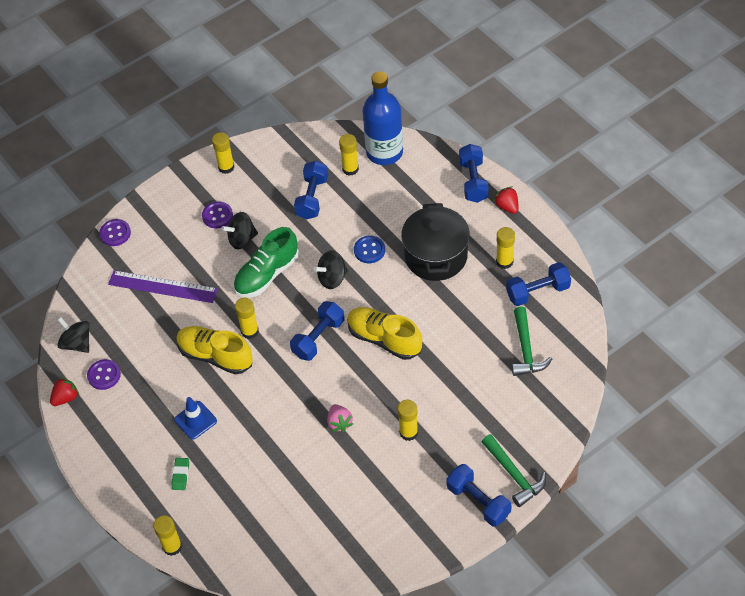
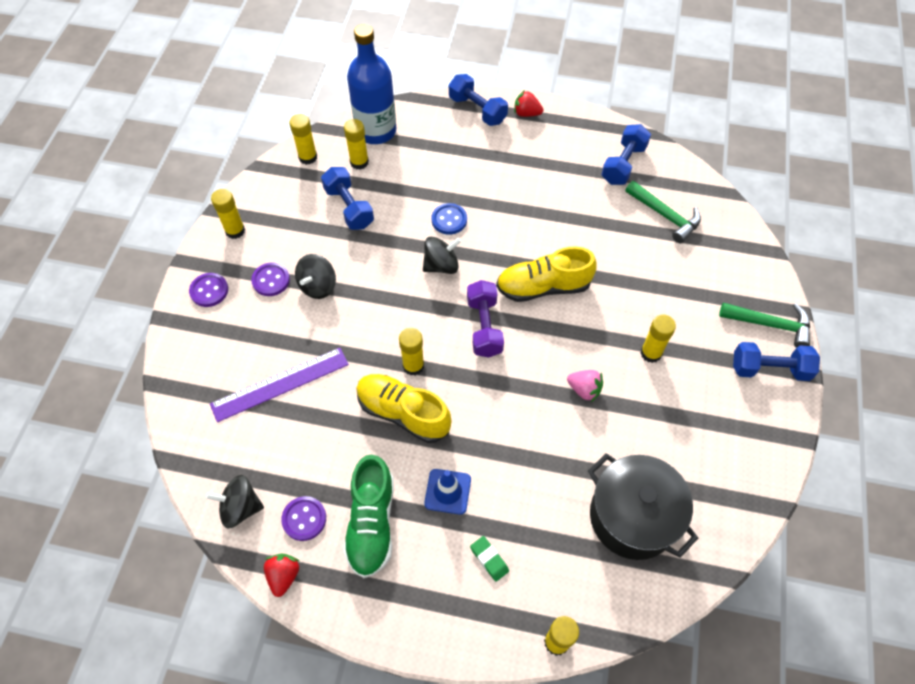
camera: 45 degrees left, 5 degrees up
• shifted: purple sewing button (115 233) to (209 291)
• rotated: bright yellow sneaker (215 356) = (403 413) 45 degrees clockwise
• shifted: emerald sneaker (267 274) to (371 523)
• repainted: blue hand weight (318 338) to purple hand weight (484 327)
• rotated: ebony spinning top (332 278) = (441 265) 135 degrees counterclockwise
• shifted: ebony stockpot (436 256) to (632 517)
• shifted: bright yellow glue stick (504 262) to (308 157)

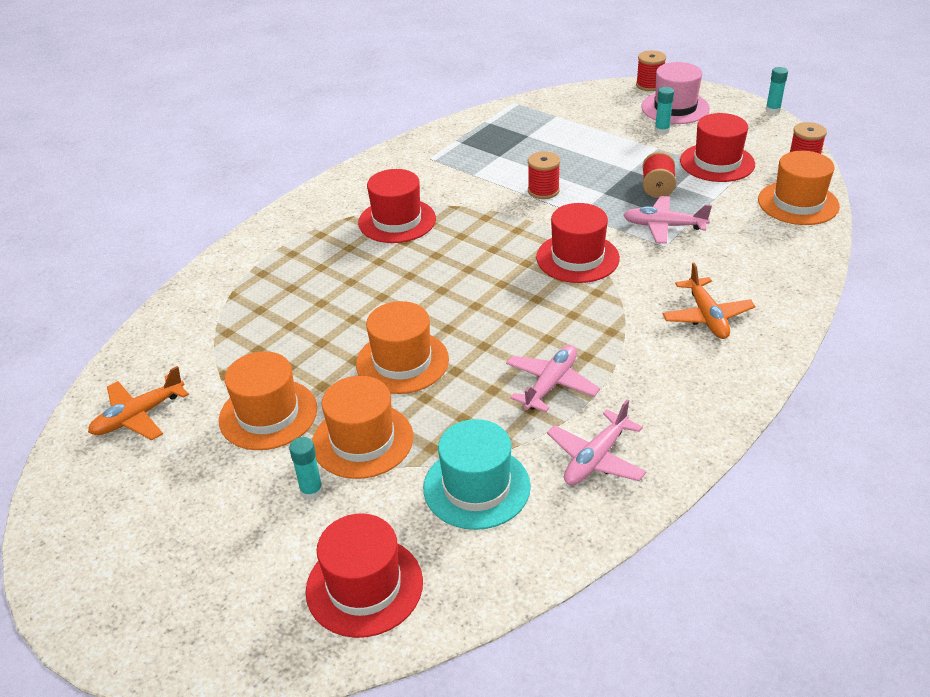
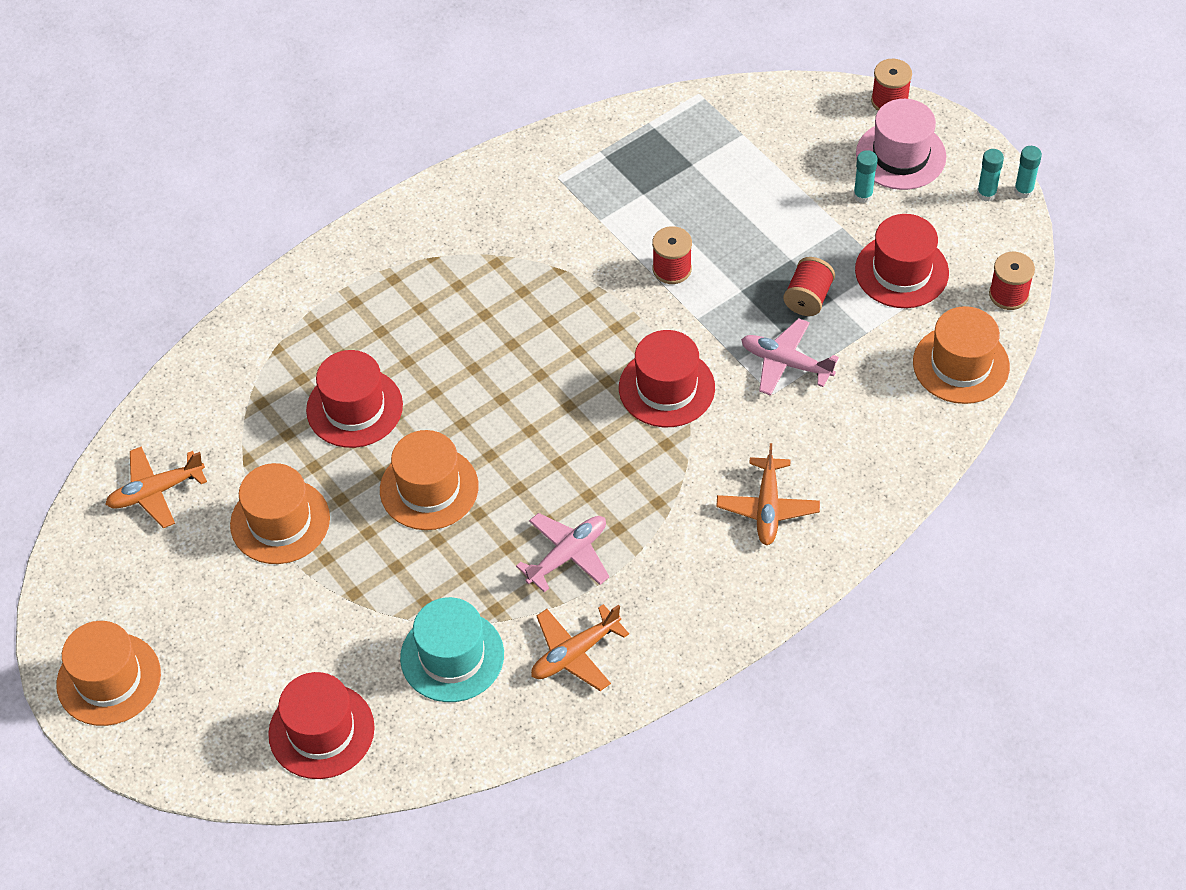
camera: 15 degrees right, 15 degrees up
• shifted: turquoise glue stick (311 491) to (986 194)
• shifted: bright orange top hat (363 440) to (109 679)
• shifted: scarlet top hat (397 221) to (354 408)
• repainted: rosy aeroplane (596 458) to bright orange aeroplane (575 653)

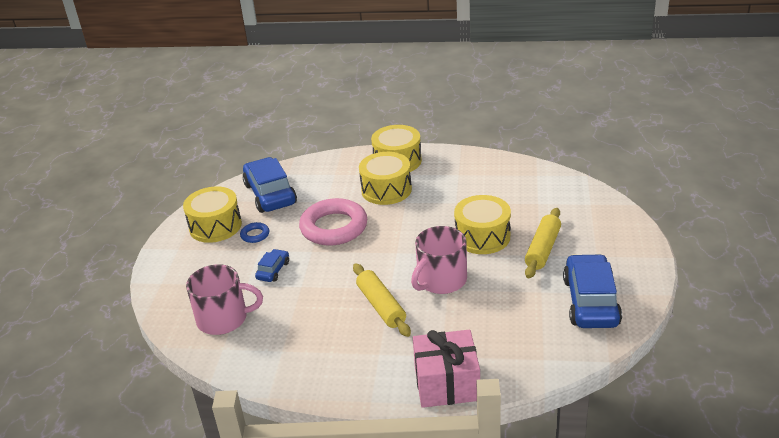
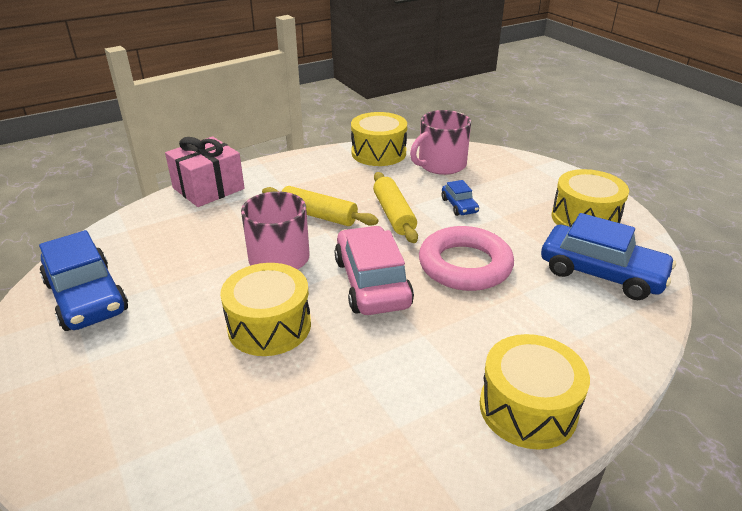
camera: 140 degrees right, 0 degrees up
• gone: blue ring (255 235)
• shifted: bright yellow snare drum (386 190) to (378 153)
• shifted: bright yellow dough roller (543 249) to (393 214)
• new: rosy toy car (372 282)

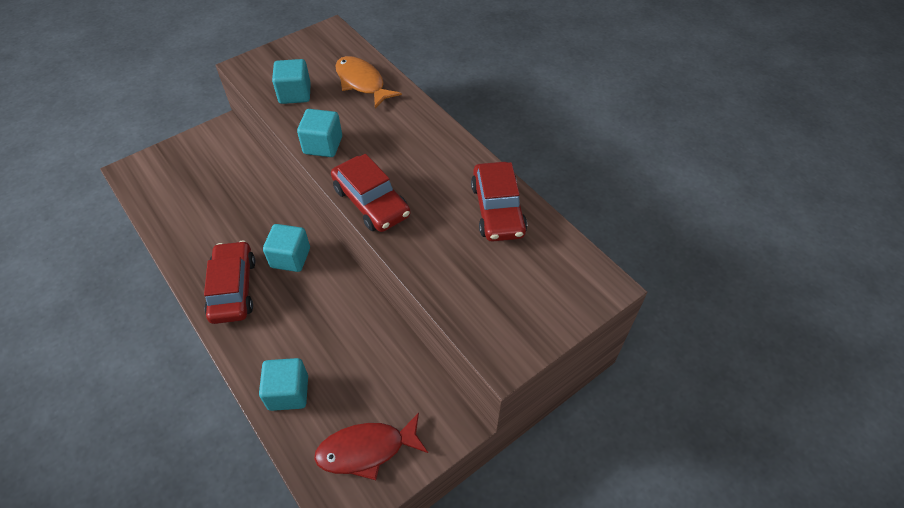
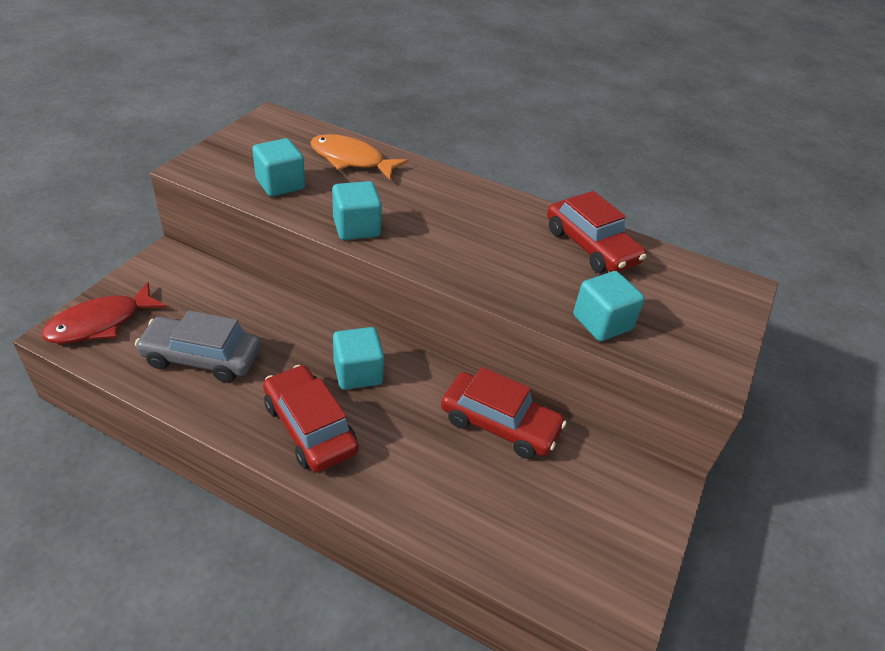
camera: 30 degrees left, 10 degrees down
• shifted: turquoise solid cube (288 392) to (602 323)
• shifted: scarlet fish figure (366 450) to (100 323)
• shifted: scarlet toy car (371 202) to (499 424)
• new: ash-grey toy car (202 357)

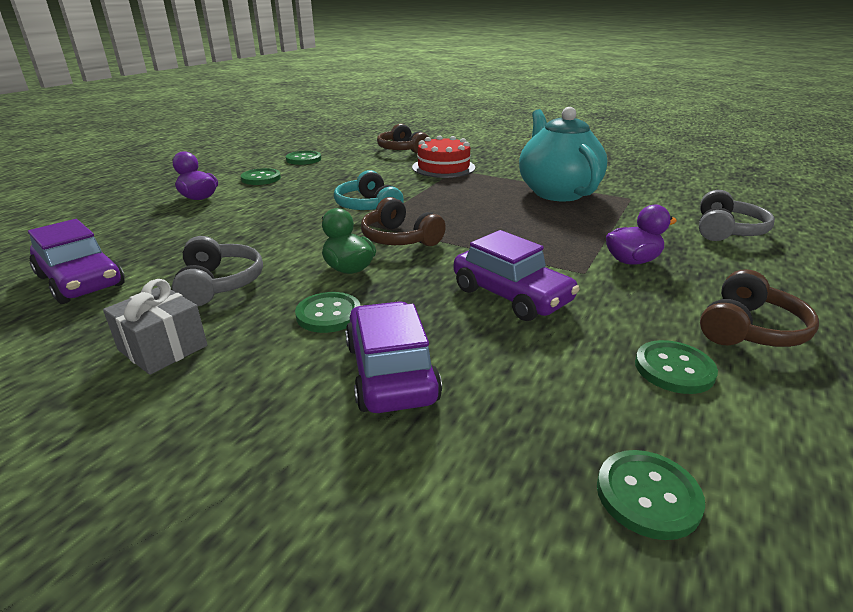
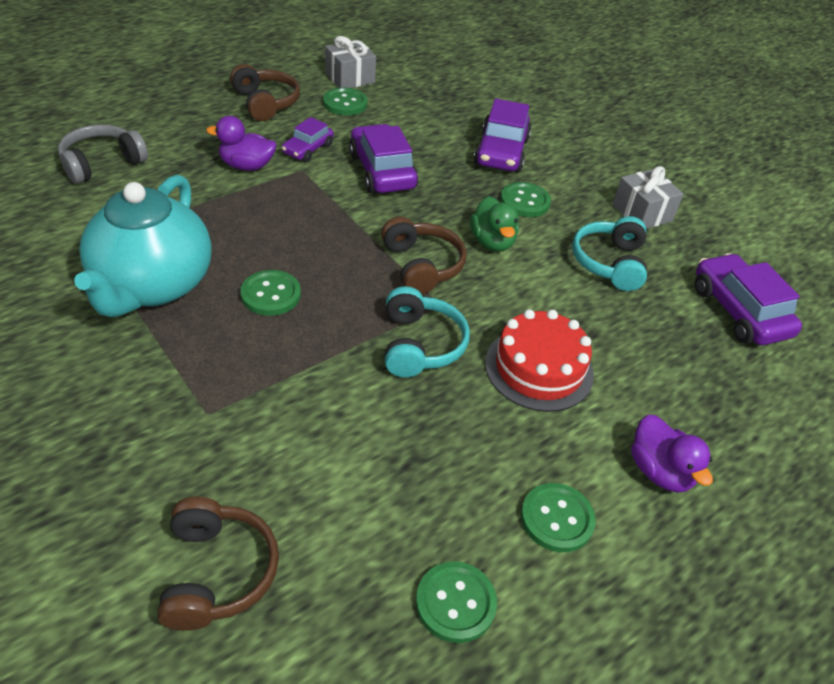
camera: 160 degrees left, 15 degrees up
• repainted: ash-grey over-ear headphones (219 284) to turquoise over-ear headphones (609 263)
• shifted: scarlet gateau (443 167) to (539 368)
• shifted: emerald sewing button (647 495) to (271 294)
• rotated: brown over-ear headphones (749 329) = (265 103) 90 degrees clockwise
• new: purple toy car (308 149)
• new: ash-grey present (350 78)

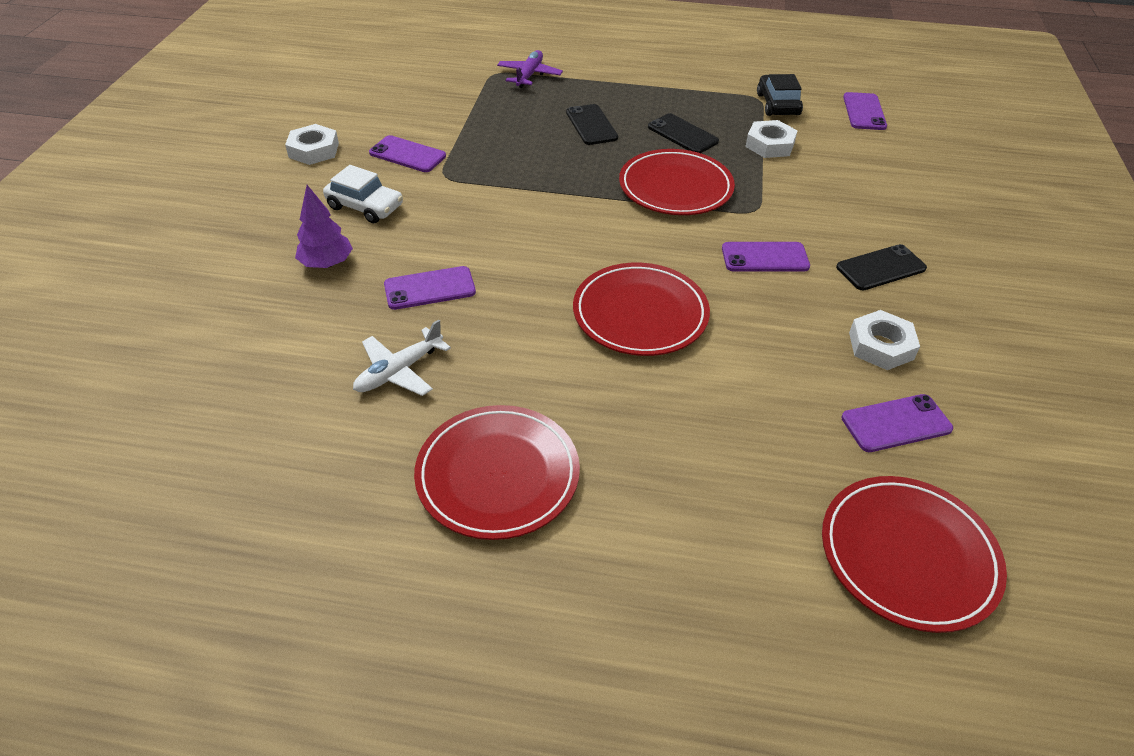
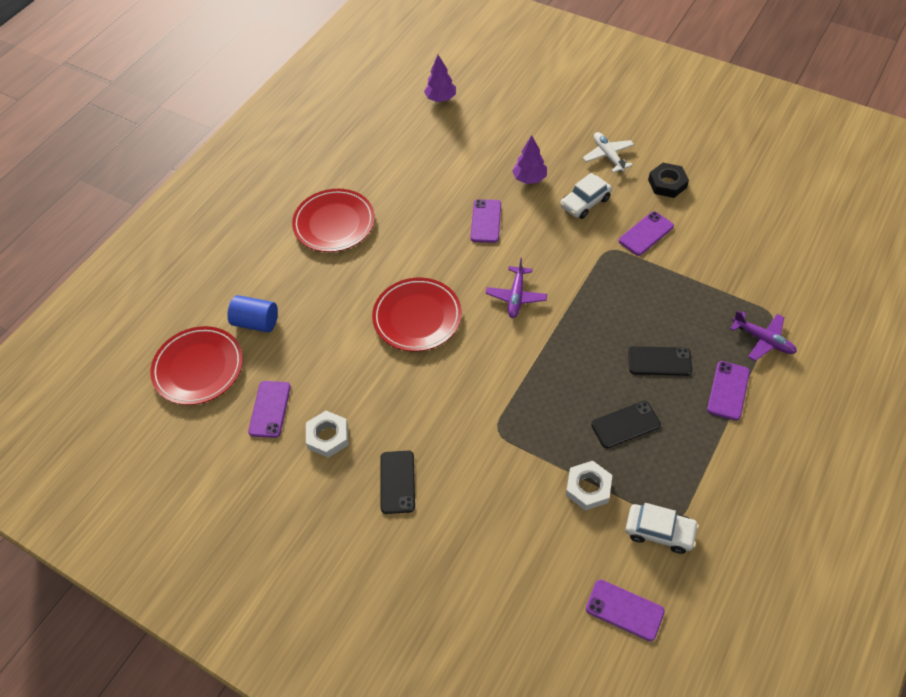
camera: 115 degrees right, 10 degrees up
• repainted: snow-white hex nut (314 150) to ebony hex nut (667 183)
• shifted: snow-white aeroplane (399 371) to (608 156)
• gone: scarlet dinner plate (675 187)
• shifted: purple phone (765 257) to (728 390)
• repainted: ebony toy car (777 104) to snow-white toy car (659 531)
• new: blue cylinder (256 322)
• new: purple tree (440 98)
• new: purple aeroplane (516 296)

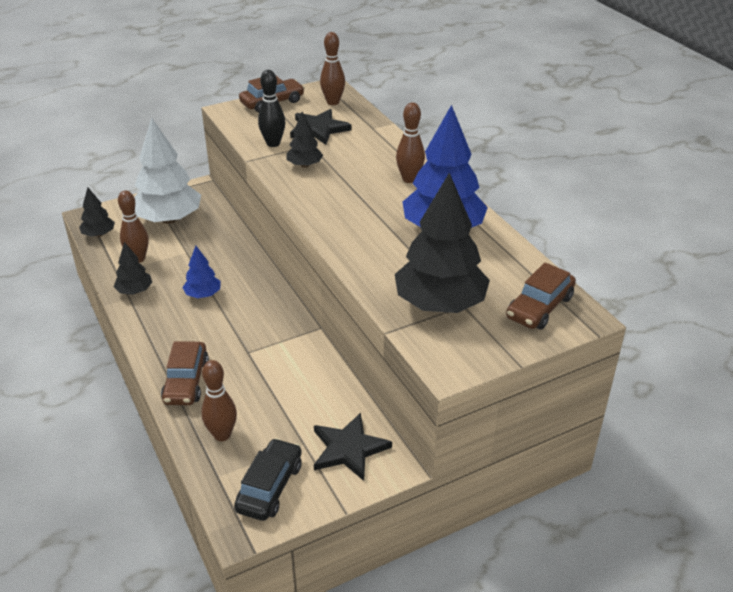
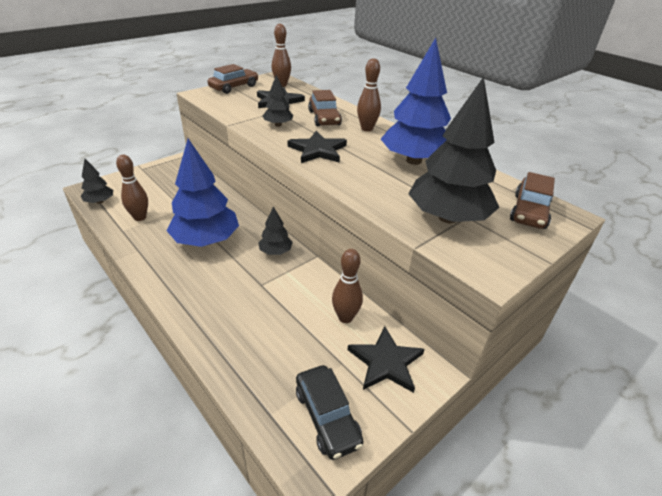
camera: 15 degrees left, 0 degrees up
• shifted: ebony tree (135 291) to (275 252)
• gone: snow-white tree (169 219)
• shifted: brown toy car (186 381) to (324 118)
• scaled: blue tree (203 294) = (206 240) x2.05
• shifted: brown bowling pin (222 435) to (345 317)
• rotated: ebony toy car (270 487) = (327 417) 150 degrees clockwise
• gone: ebony bowling pin (273 143)
• new: ebony five-pointed star (318 150)

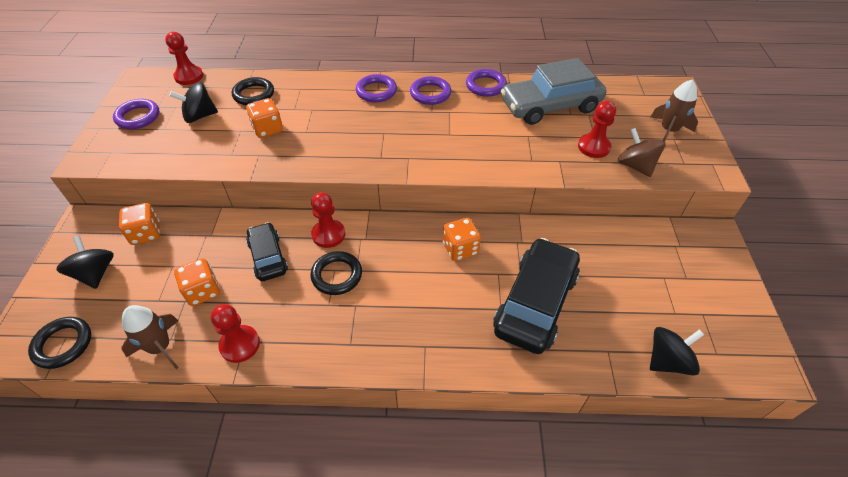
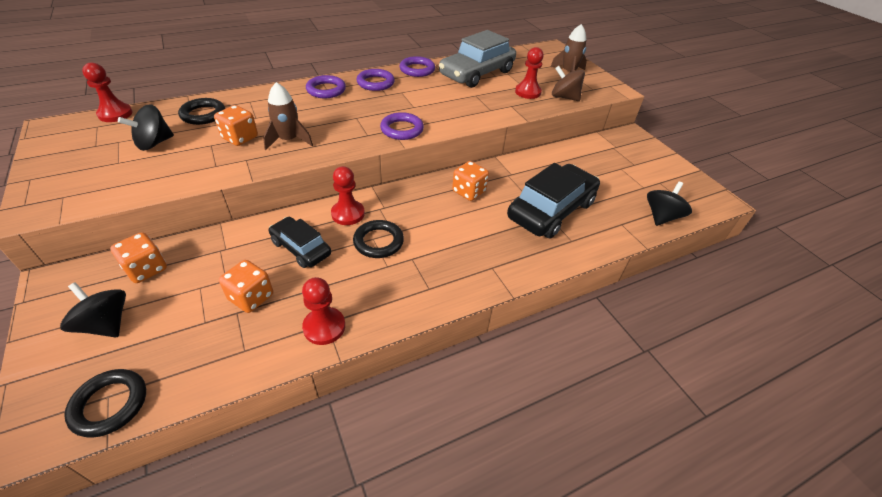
camera: 30 degrees left, 5 degrees down
• shifted: purple ring (138 117) to (402 129)
• shifted: brown spaceship (160 347) to (288 140)
• rotated: ebony toy car (535 303) = (551 210) 45 degrees clockwise

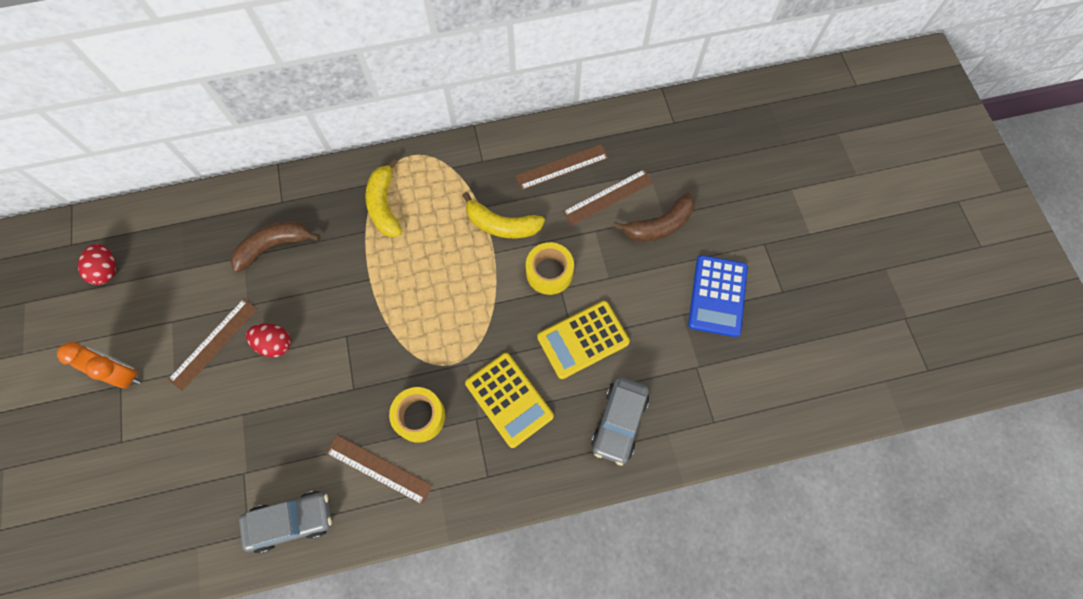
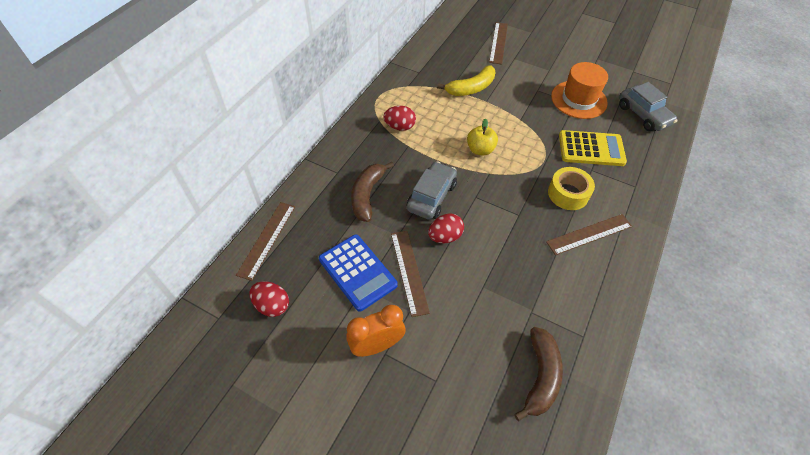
camera: 50 degrees left, 15 degrees down
• shifted: ash-grey toy car (291 521) to (431 197)
• swapped: bright yellow banana (384 205) to scarlet egg shape (400 127)
• shifted: brown straightedge (562 167) to (267 239)
• gone: bright yellow tape (549 272)
• swapped: bright yellow adding machine (583 339) to bright orange top hat (578 99)
• shifted: brown banana (659 225) to (540 376)
• shifted: blue adding machine (717 296) to (357 272)
• new: bright yellow apple (480 150)

